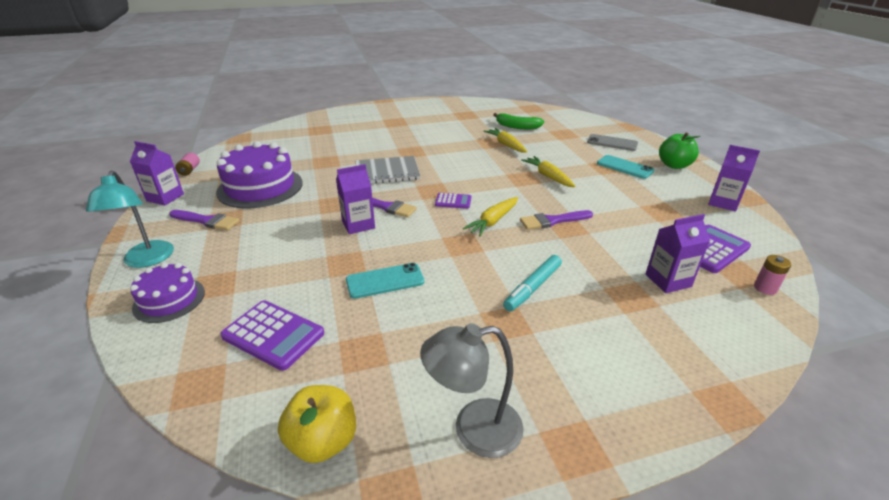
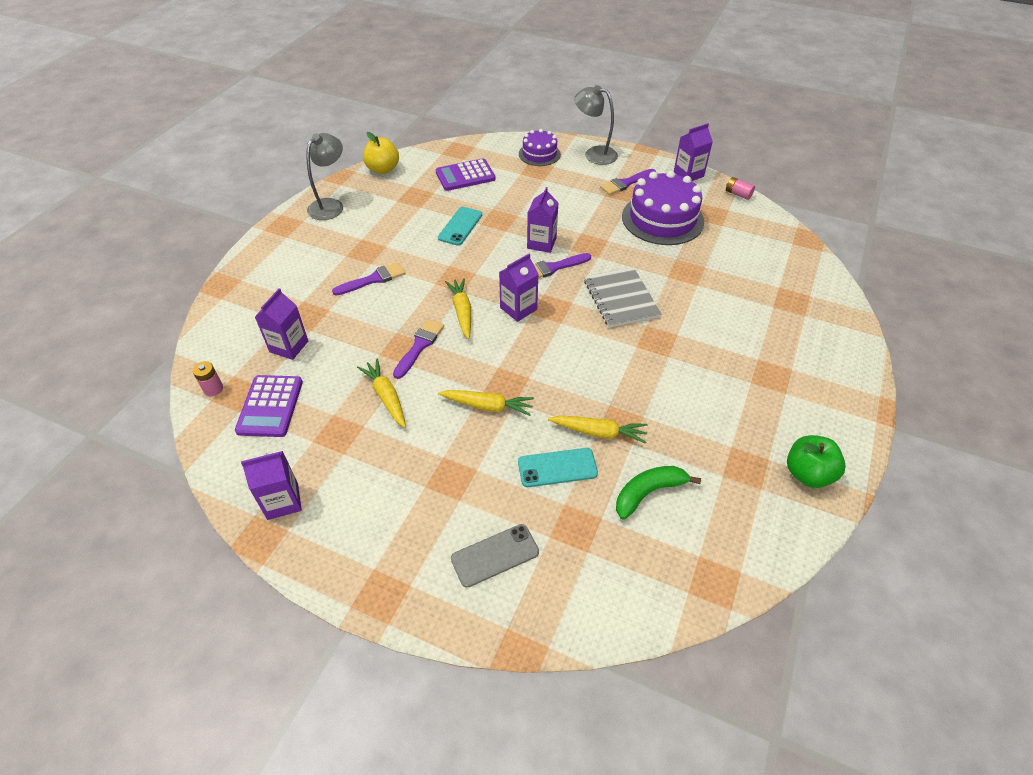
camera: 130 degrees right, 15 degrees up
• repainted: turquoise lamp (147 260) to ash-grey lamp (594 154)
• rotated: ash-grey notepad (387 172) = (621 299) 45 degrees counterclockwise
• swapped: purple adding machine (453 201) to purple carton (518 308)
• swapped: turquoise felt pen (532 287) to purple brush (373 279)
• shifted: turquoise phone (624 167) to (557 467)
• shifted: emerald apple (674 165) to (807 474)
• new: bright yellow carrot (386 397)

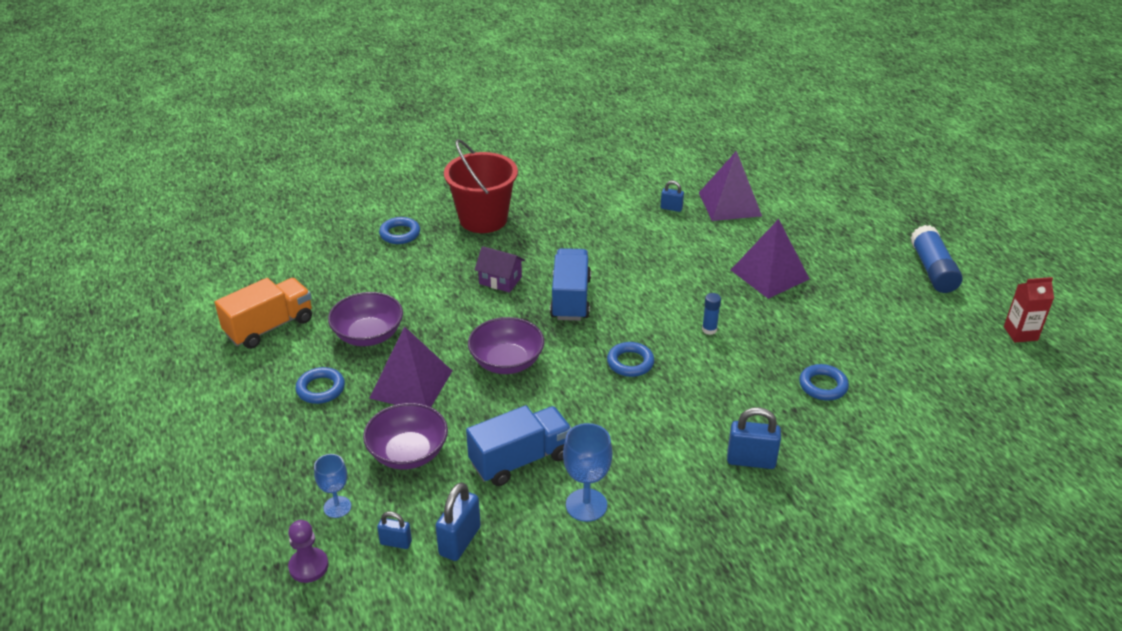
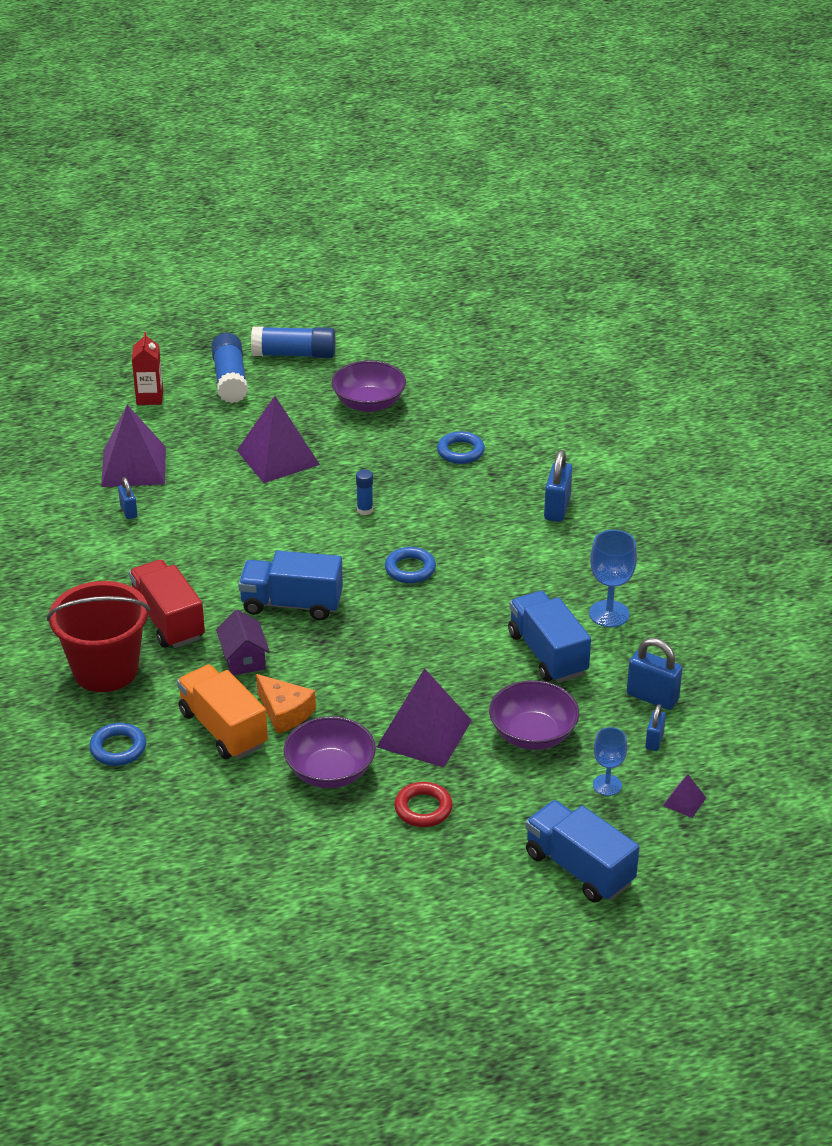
camera: 85 degrees left, 0 degrees up
• shifted: bright orange truck (269 327) to (223 729)
• swapped: purple chess pawn (308 566) to purple pyramid shape (684 801)
• repainted: blue ring (321 389) to scarlet ring (423 808)
• shifted: purple serving bowl (507 362) to (369 403)
• rotated: purple cottage (500 280) = (244 659) 45 degrees counterclockwise
• rotated: blue padlock (671 208) = (128 511) 45 degrees counterclockwise
• shifted: scarlet carton (1020 333) to (149 397)
• new: scarlet truck (168 621)
• new: blue glue stick (230 379)
• new: bright orange cheese wedge (284 712)
• new: blue truck (579 868)

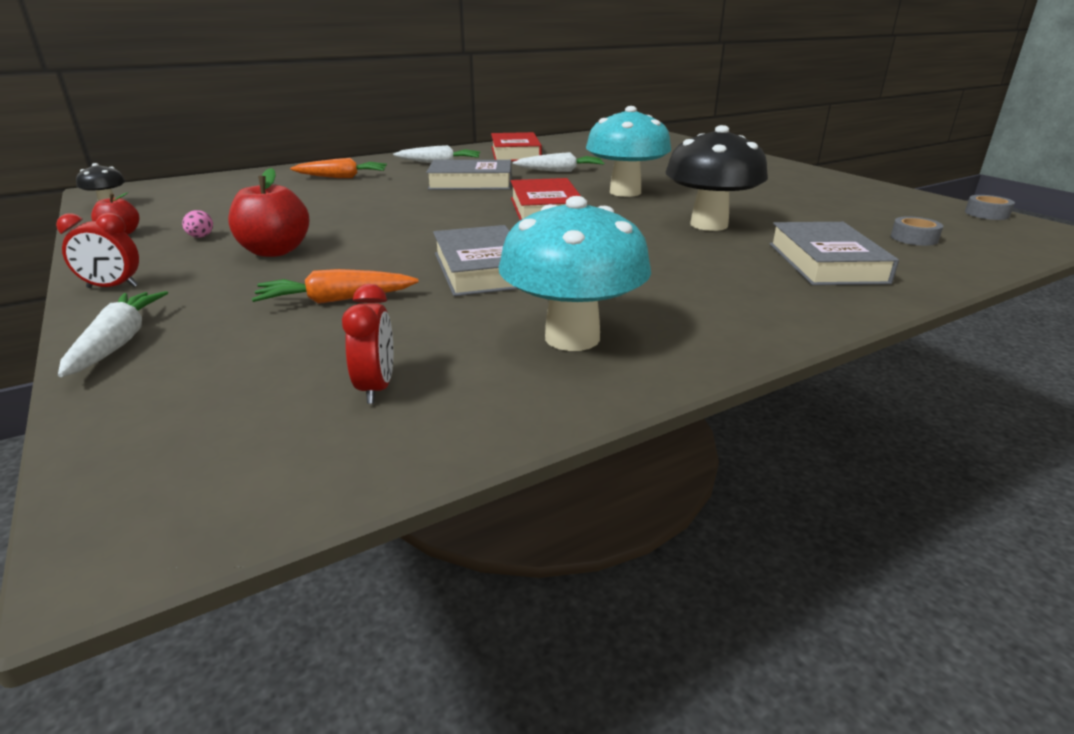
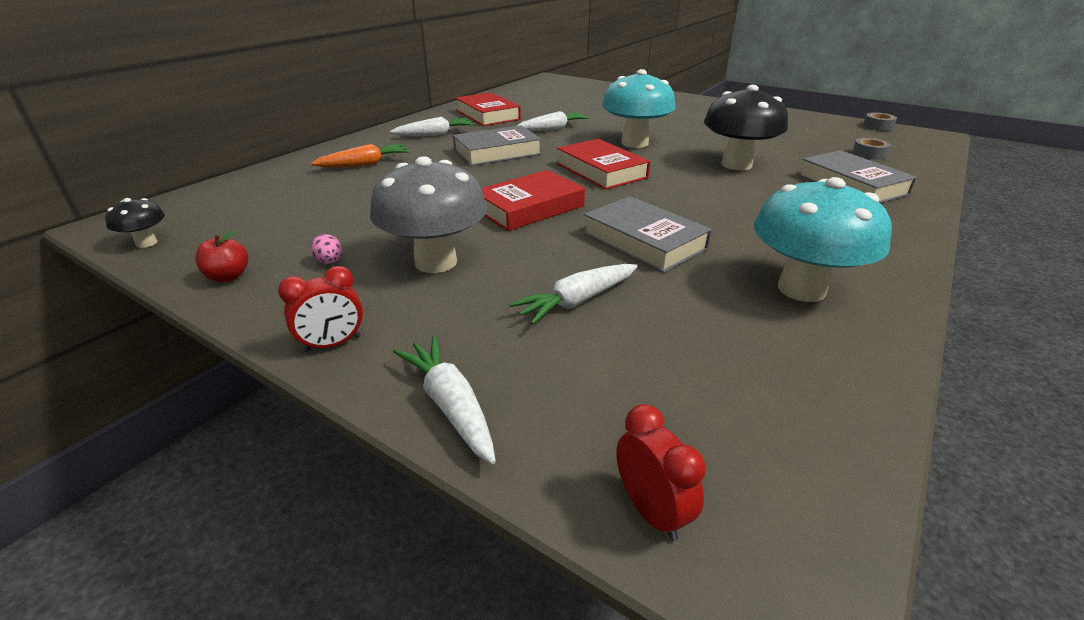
camera: 25 degrees left, 5 degrees up
• swapped: scarlet apple (275 251) to ash-grey toadstool (436 262)
• repainted: bright orange carrot (336 300) to snow-white carrot (577 301)
• shifted: scarlet alarm clock (376 388) to (651 510)
• new: scarlet book (529 207)

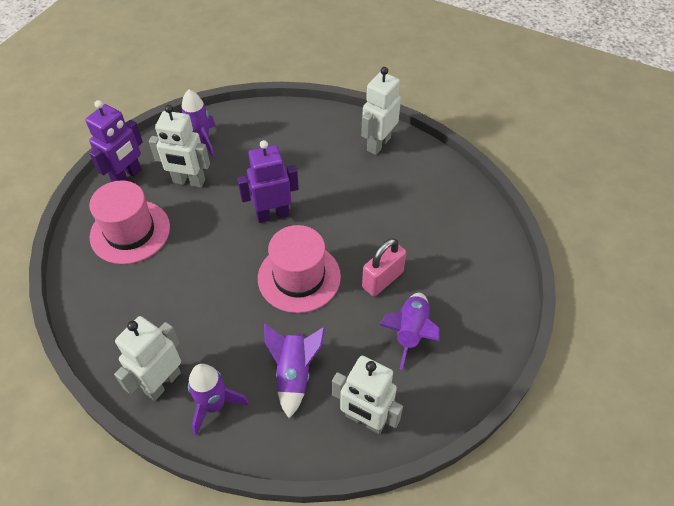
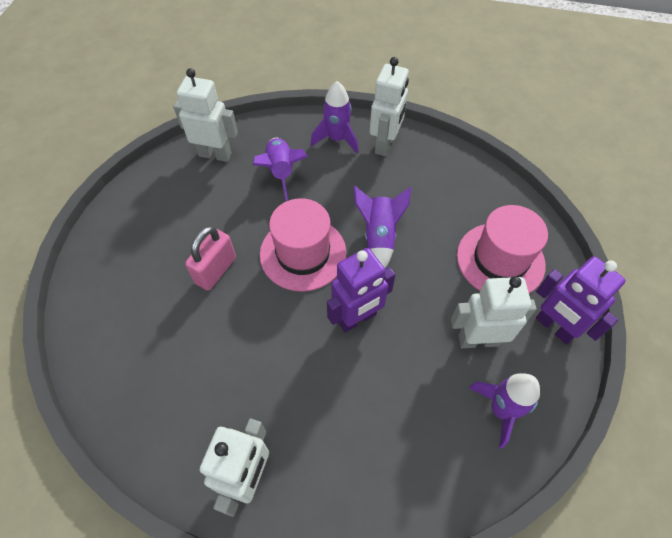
camera: 165 degrees right, 5 degrees up
• rotated: purple robot (127 177) = (554 327) 60 degrees counterclockwise
• shifted: purple spaceship (410 332) to (379 236)

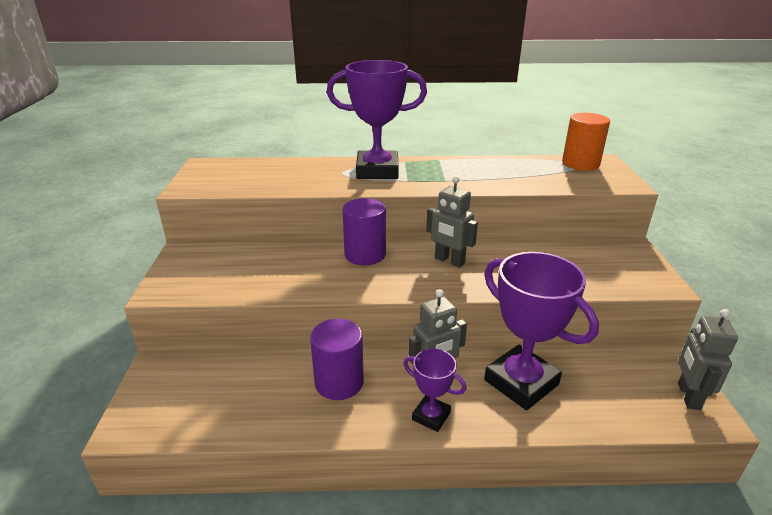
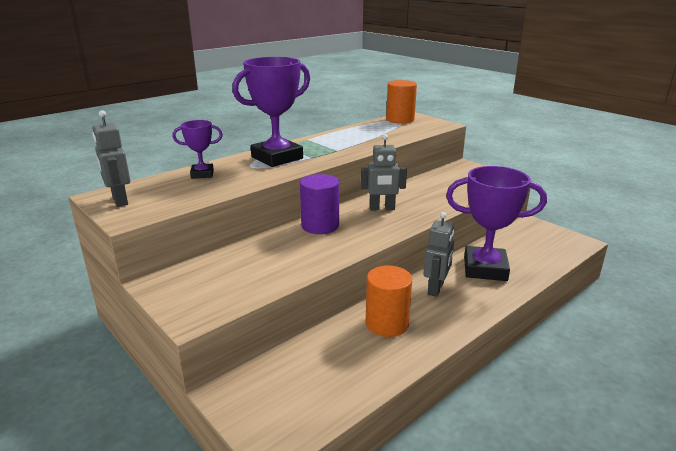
camera: 40 degrees left, 5 degrees down
• repainted: purple cylinder (339 382) to bright orange cylinder (387 323)
• shifted: purple trophy (431 416) to (202 174)
• shifted: ash-grey robot (688 396) to (119 200)

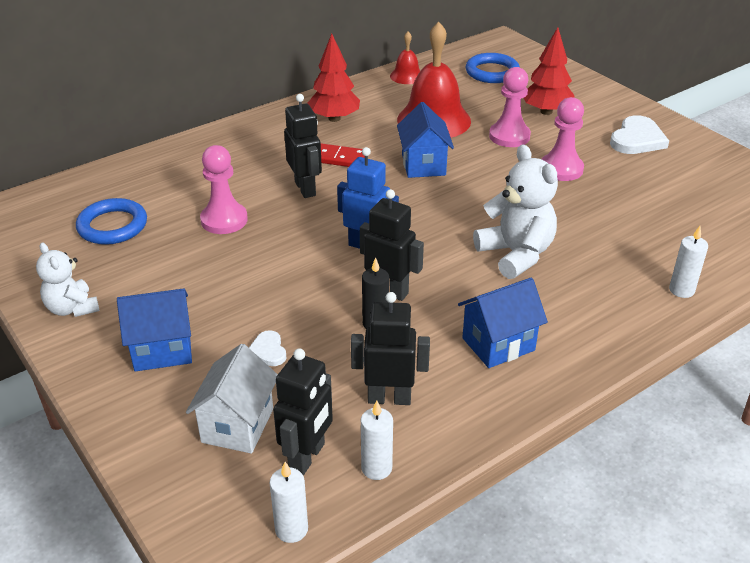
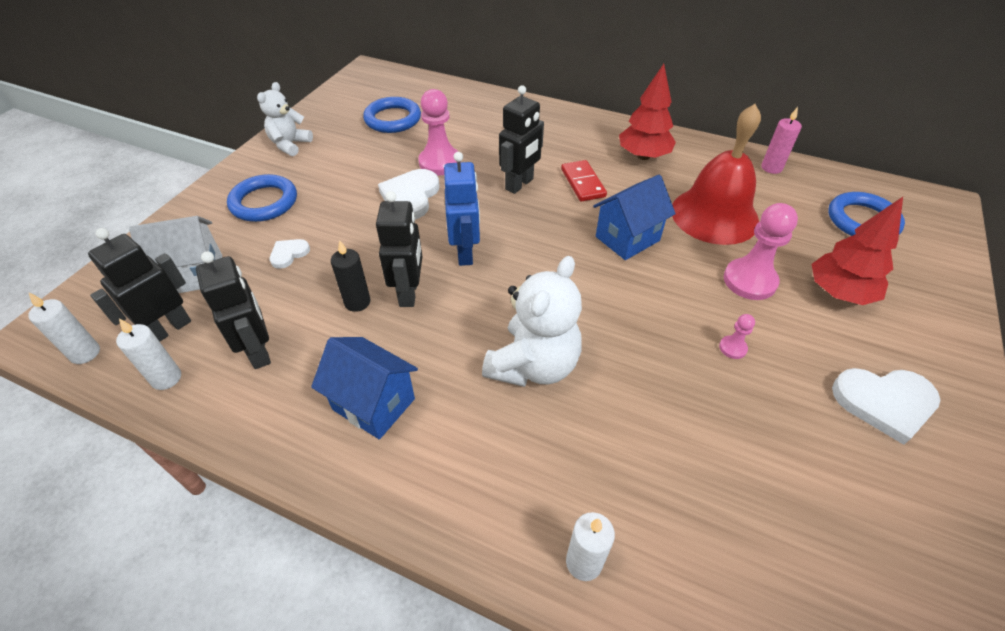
camera: 60 degrees right, 10 degrees up
• swapped: blue cottage (162 350) to blue ring (264 202)
• rotated: ebony robot (307 457) = (169 329) 135 degrees clockwise
• swapped: scarlet bell (406 76) to rosy candle (771 168)
• scaled: rosy chess pawn (561 169) = (732 348) x0.47
• new: snow-white love heart (410 196)

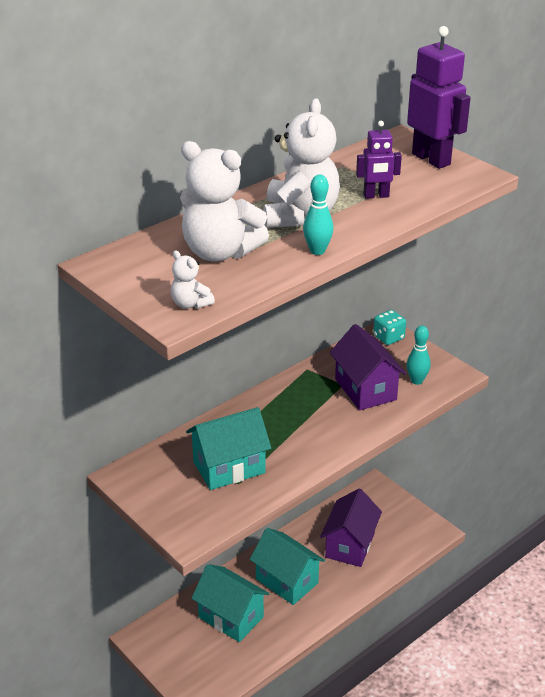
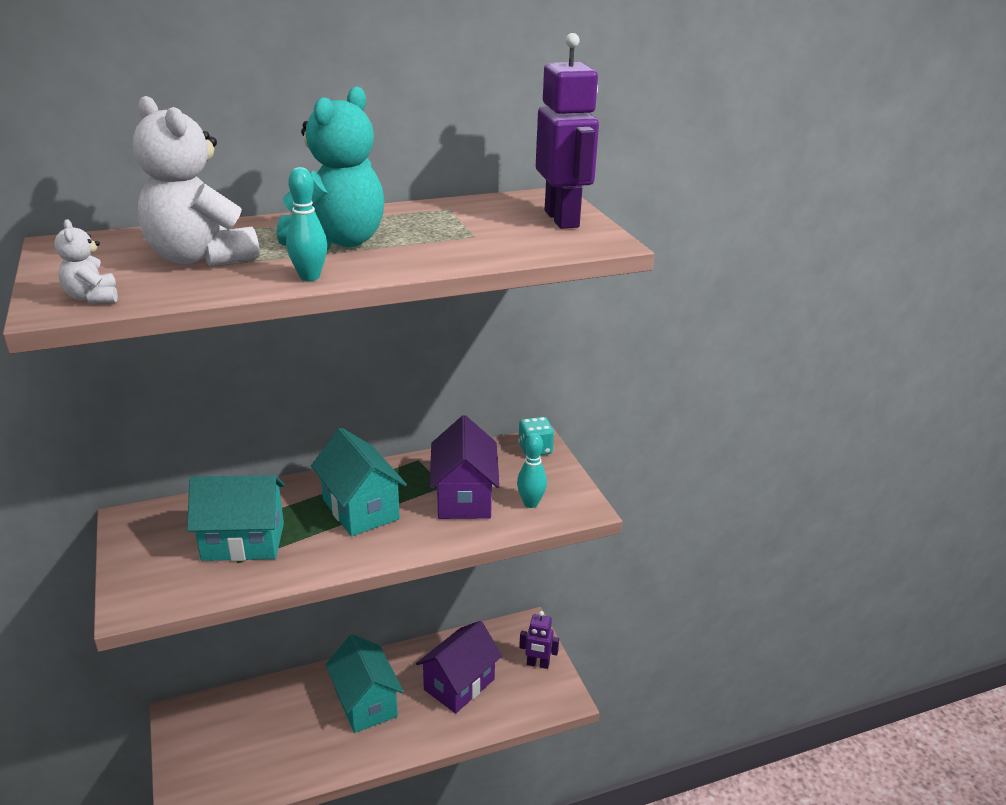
camera: 20 degrees right, 5 degrees down
• shifted: turquoise cottage (231 617) to (360 509)
• repainted: snow-white teddy bear (300 215) to turquoise teddy bear (338 242)
• shifted: purple robot (376 196) to (538 664)

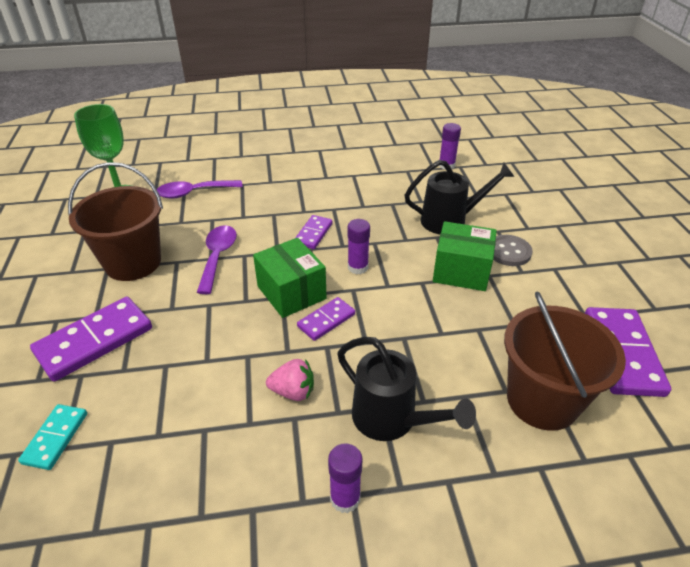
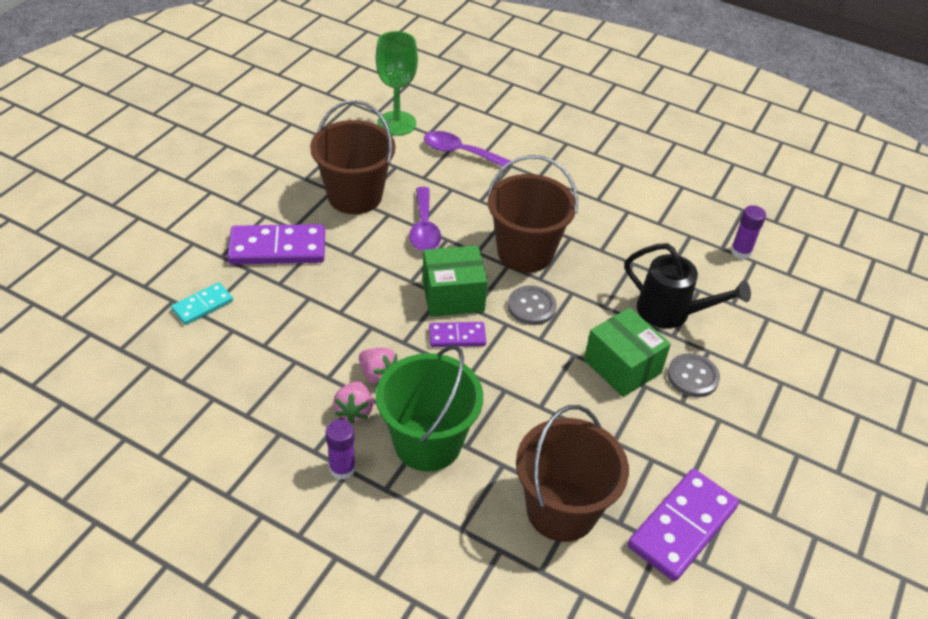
camera: 35 degrees right, 5 degrees up
• rotated: purple spoon (218 257) = (424 228) 135 degrees clockwise
• rotated: emerald box (291 292) = (453 296) 75 degrees clockwise
• swapped: purple domino (313 234) to brown bucket (525 252)
• swapped: ebony watering can (392 420) to emerald bucket (427 443)
• swapped: purple glue stick (358 267) to ash-grey sewing button (531 307)
• new: rosy strawberry (354 410)

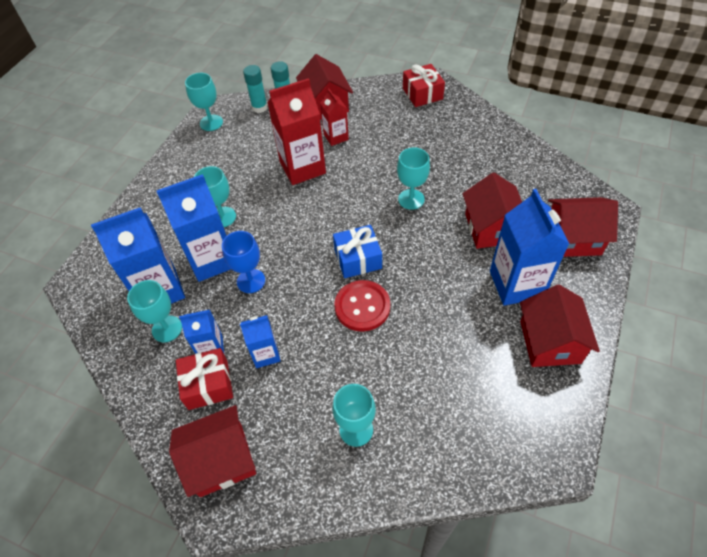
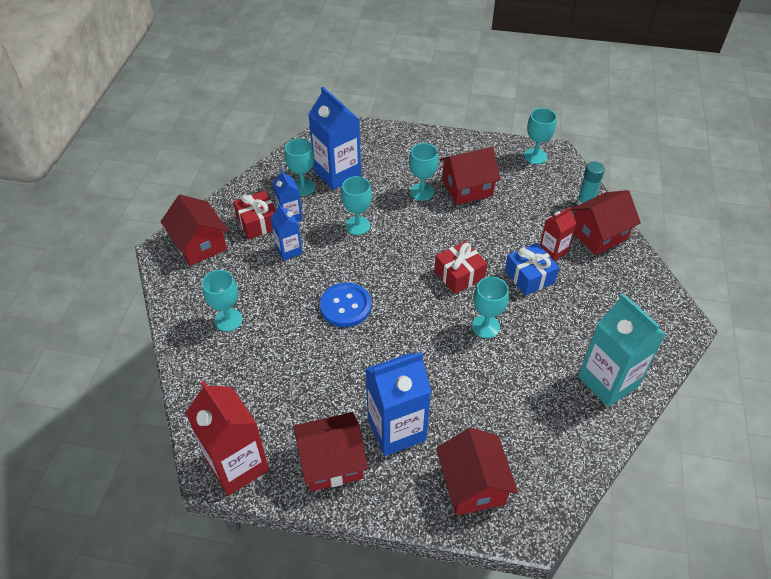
camera: 75 degrees right, 5 degrees down
• gone: blue carton (212 259)
• repainted: blue wine glass (251 281) to turquoise wine glass (357 225)
• gone: turquoise glue stick (259 107)
• shifted: scarlet carton (302 167) to (237 465)
• shifted: blue present (358 259) to (529 276)
• repainted: scarlet sewing button (362 307) to blue sewing button (345 306)
• shifted: scarlet present (422 93) to (459 275)
• shifted: scarlet cottage (491 228) to (467 188)
• new: turquoise carton (608 381)

